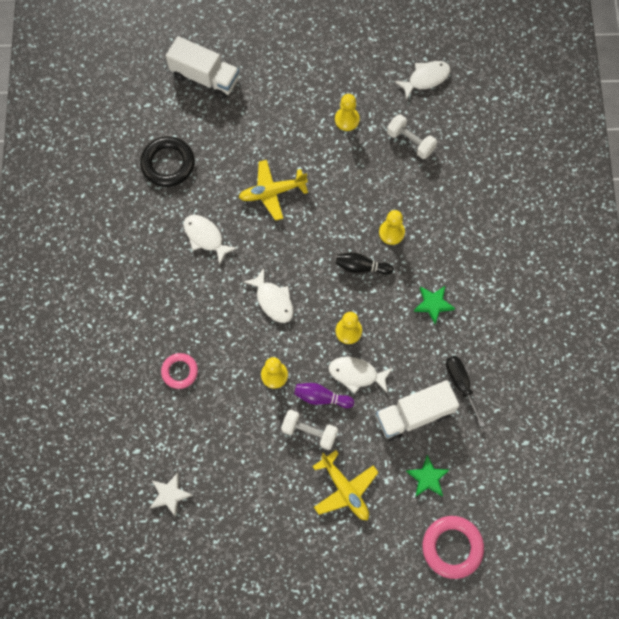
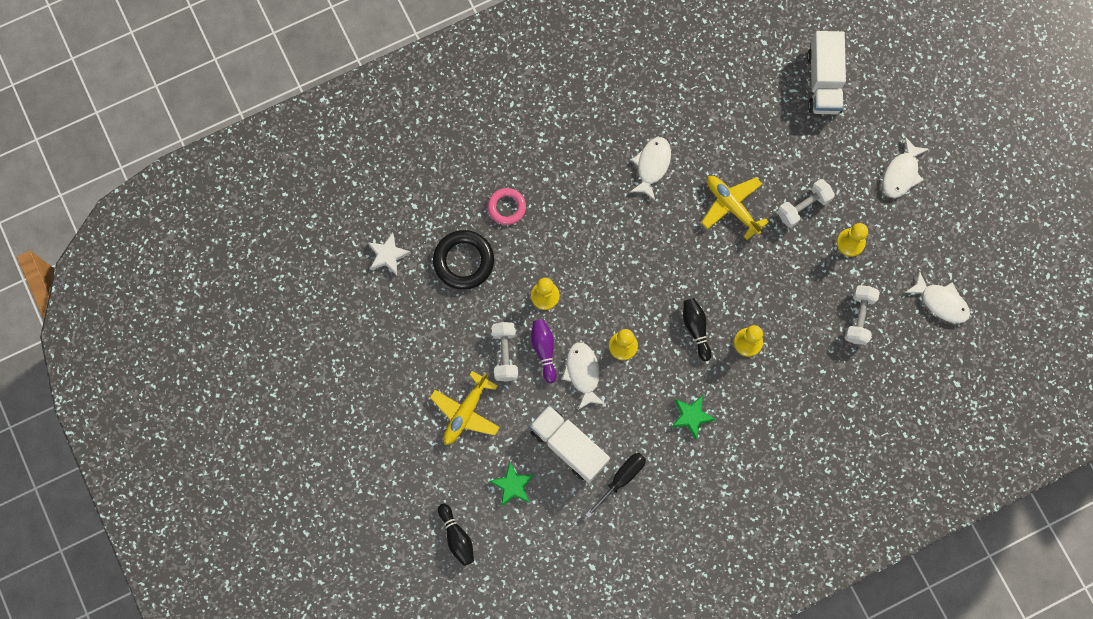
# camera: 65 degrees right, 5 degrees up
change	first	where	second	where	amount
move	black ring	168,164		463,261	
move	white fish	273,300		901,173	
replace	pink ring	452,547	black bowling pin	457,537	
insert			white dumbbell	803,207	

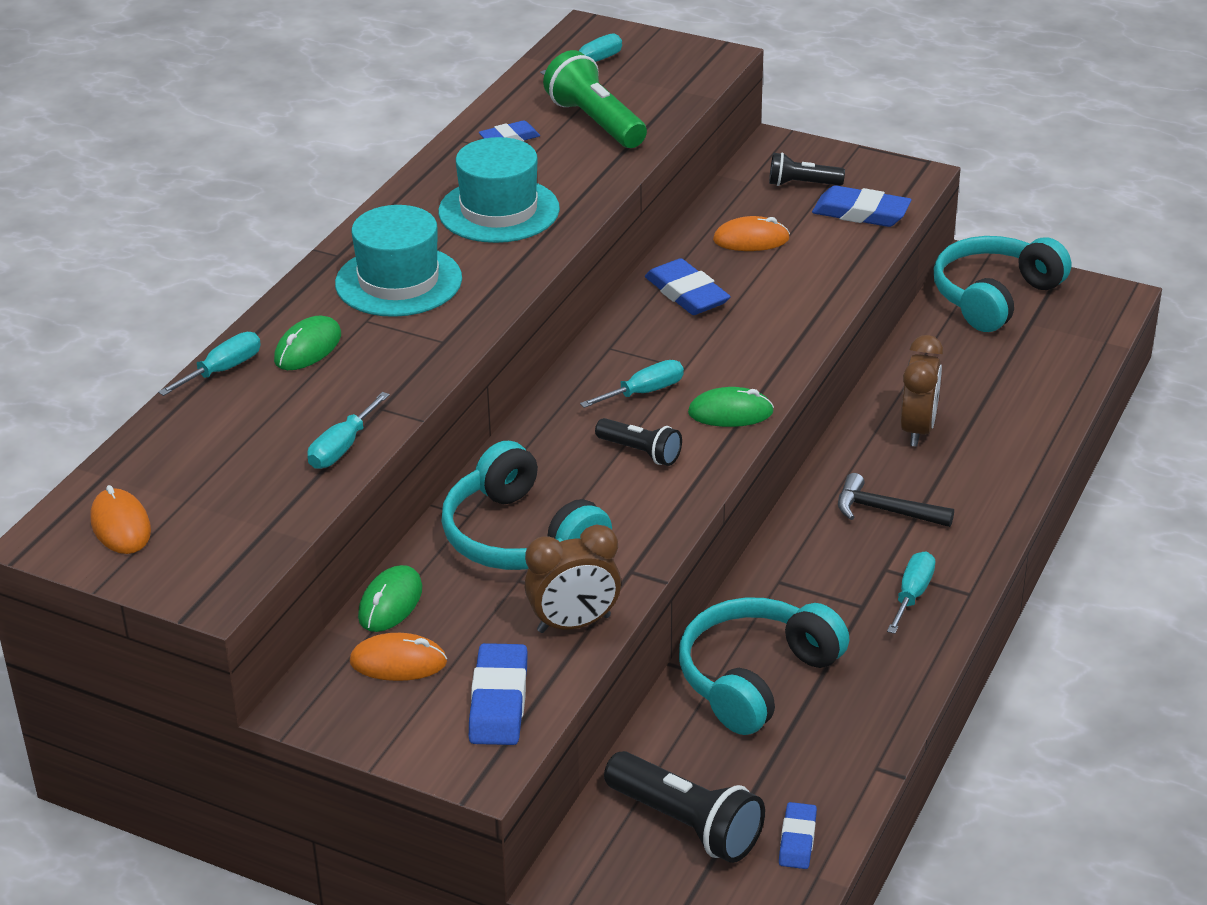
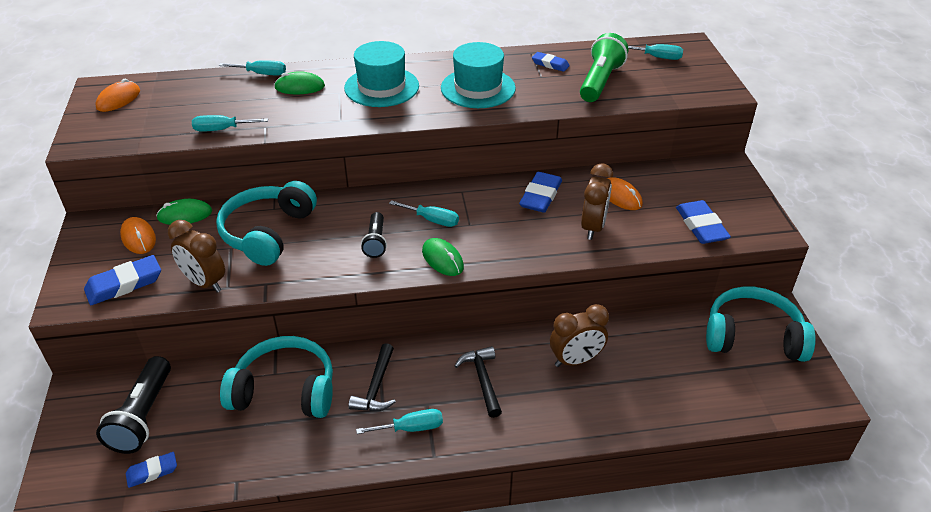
# camera: 55 degrees right, 5 degrees up
change	first	where	second	where	amount
delete	black flashlight	802,184			
insert			brown clock	593,227	
insert			black hammer	376,387	

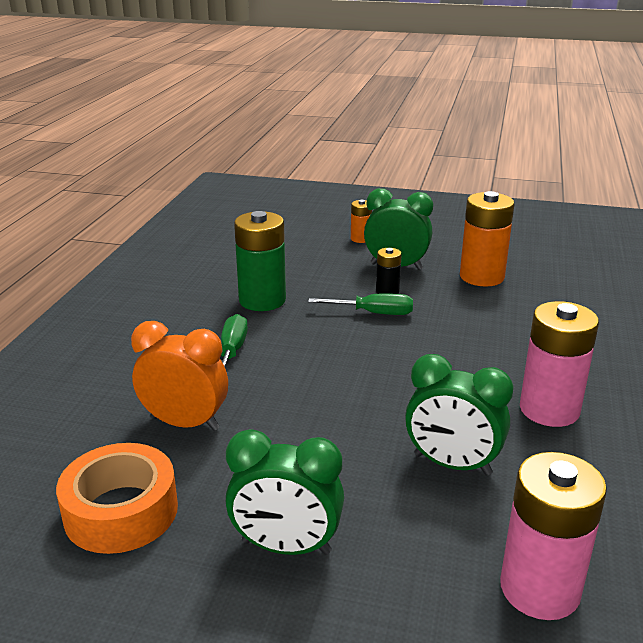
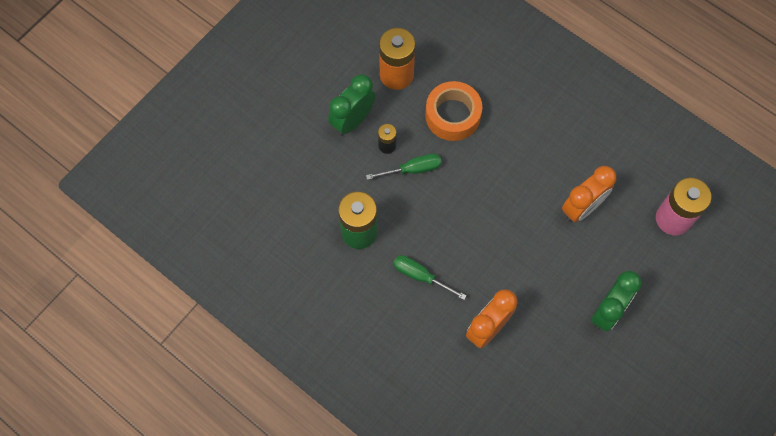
# camera: 65 degrees left, 40 degrees up
change	first	where	second	where	amount
delete	orange battery	360,239			
rotate	green screwdriver	373,313		412,169	45 degrees clockwise
delete	pink battery	549,409			
recolor	green clock	452,464	orange clock	582,208	
move	orange tape	121,511		452,115	

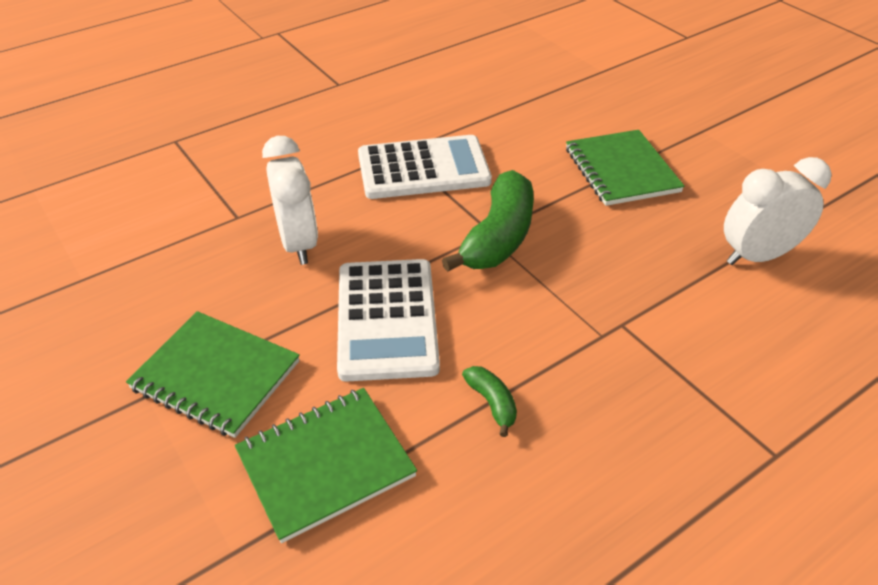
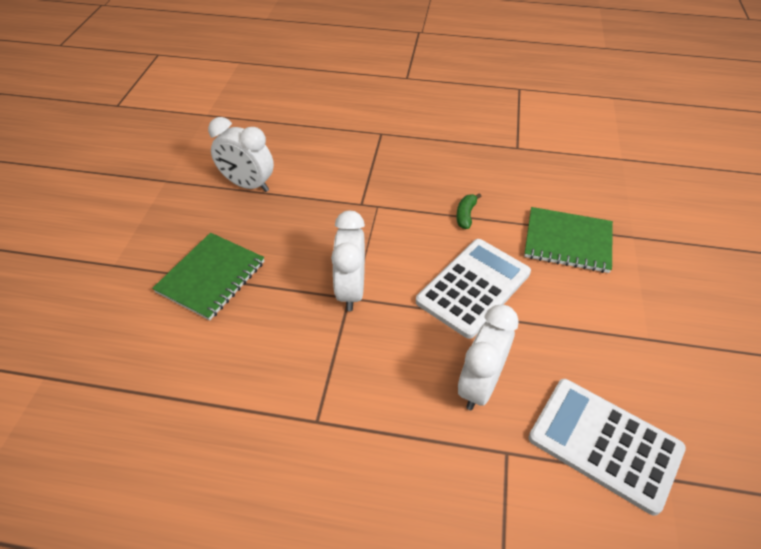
# camera: 135 degrees left, 5 degrees up
change	first	where	second	where	amount
move	white calculator	423,169		604,443	
replace	green banana	498,237	white clock	351,290	
delete	green notebook	216,375			

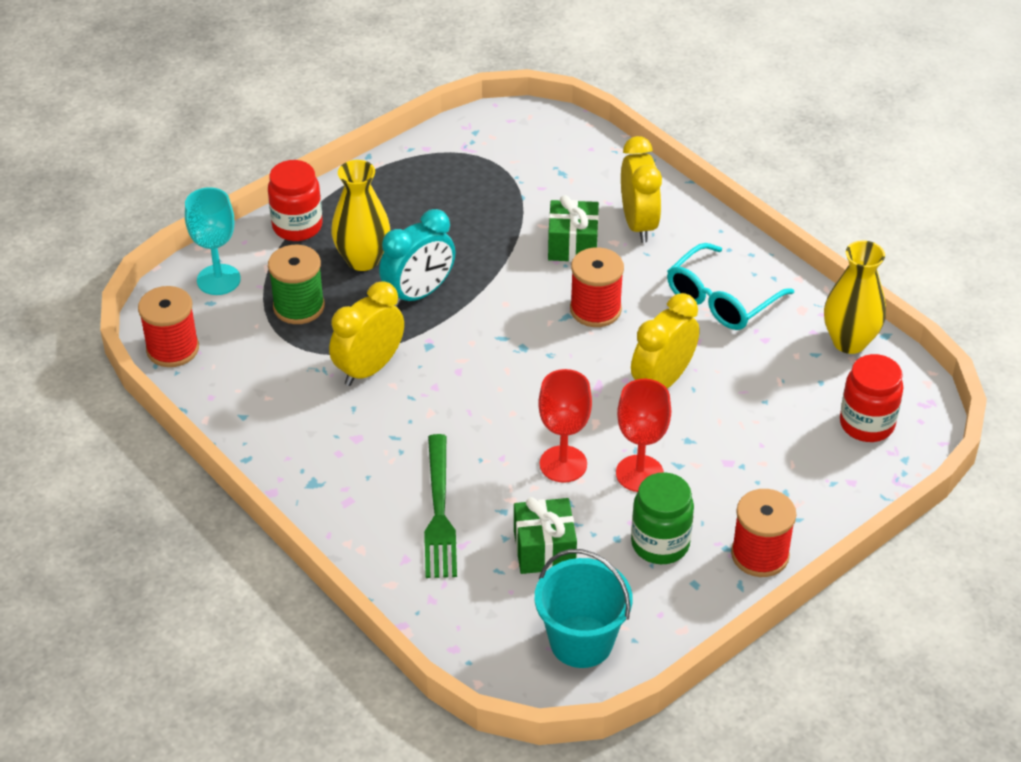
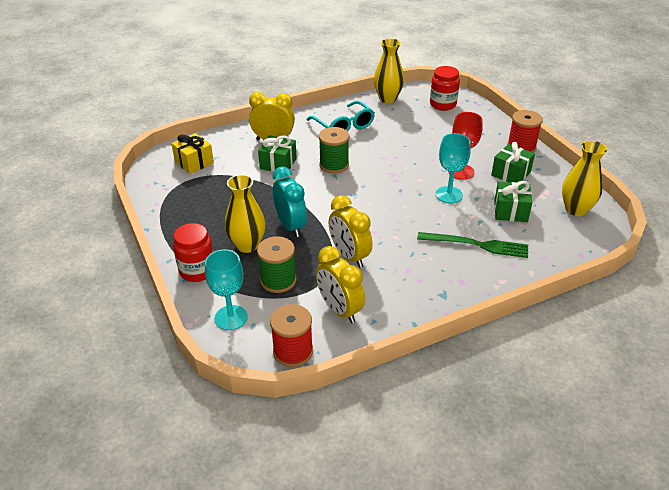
# camera: 75 degrees left, 5 degrees down
change	first	where	second	where	amount
recolor	red spool	595,309	green spool	334,165	
move	yellow clock	662,381		339,310	
recolor	red goblet	563,464	turquoise goblet	449,195	
replace	green jar	660,544	green gift	511,174	
replace	turquoise bucket	581,642	yellow vase	576,209	
insert			yellow gift	194,162	

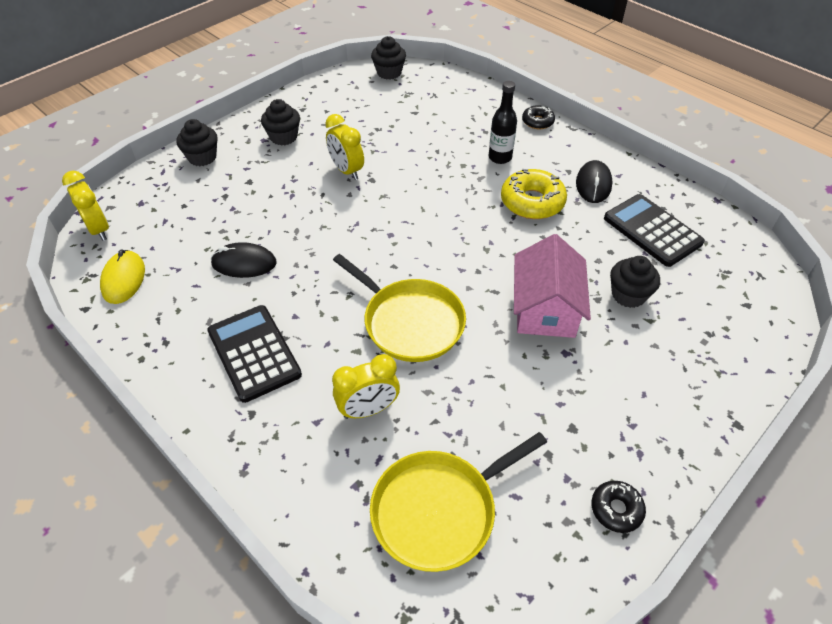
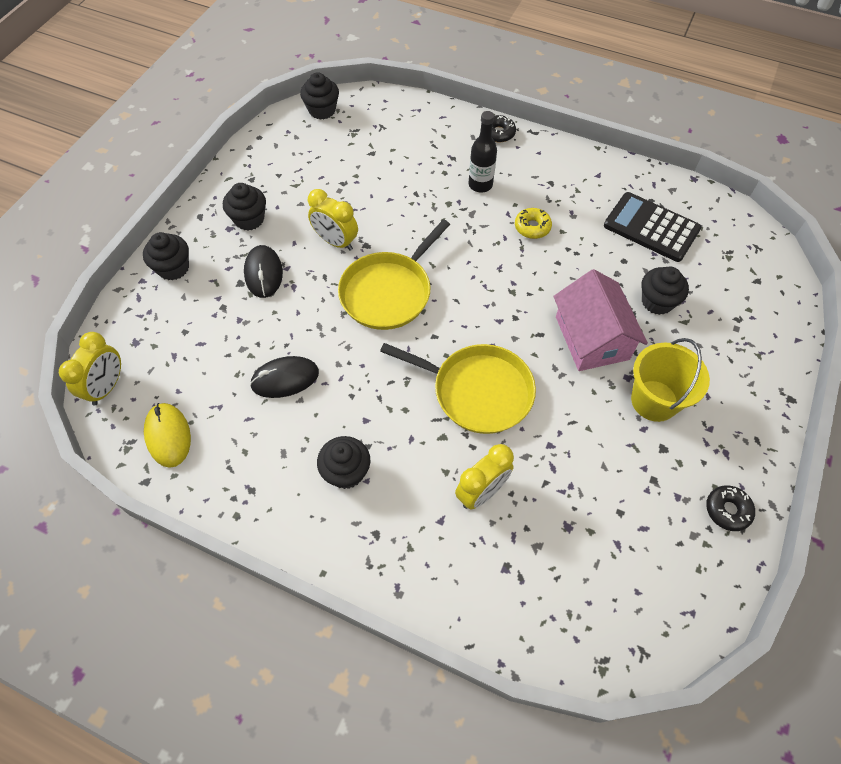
# camera: 20 degrees left, 10 degrees up
change	first	where	second	where	amount
move	black mouse	593,184		263,273	
resize	yellow donut	532,202		532,227	x0.57
rotate	yellow clock	99,229		107,387	75 degrees clockwise
replace	black calculator	254,353	black cupcake	346,472	
move	yellow pan	439,510		388,292	
insert			yellow bucket	654,400	

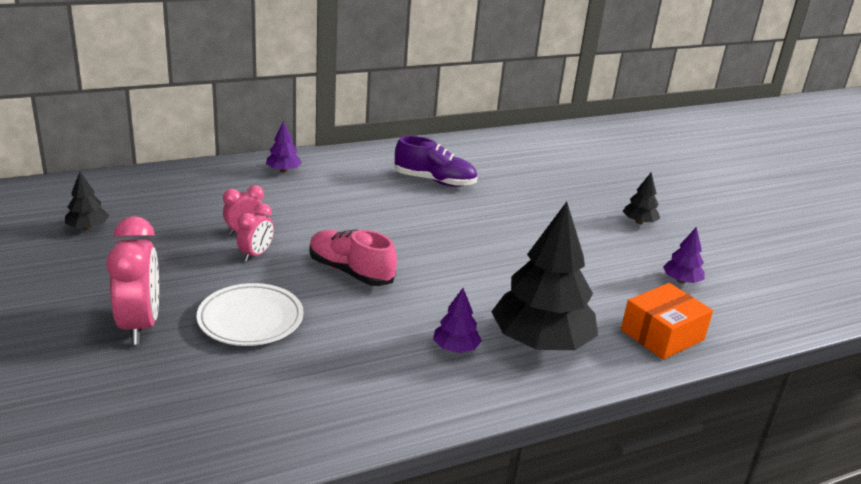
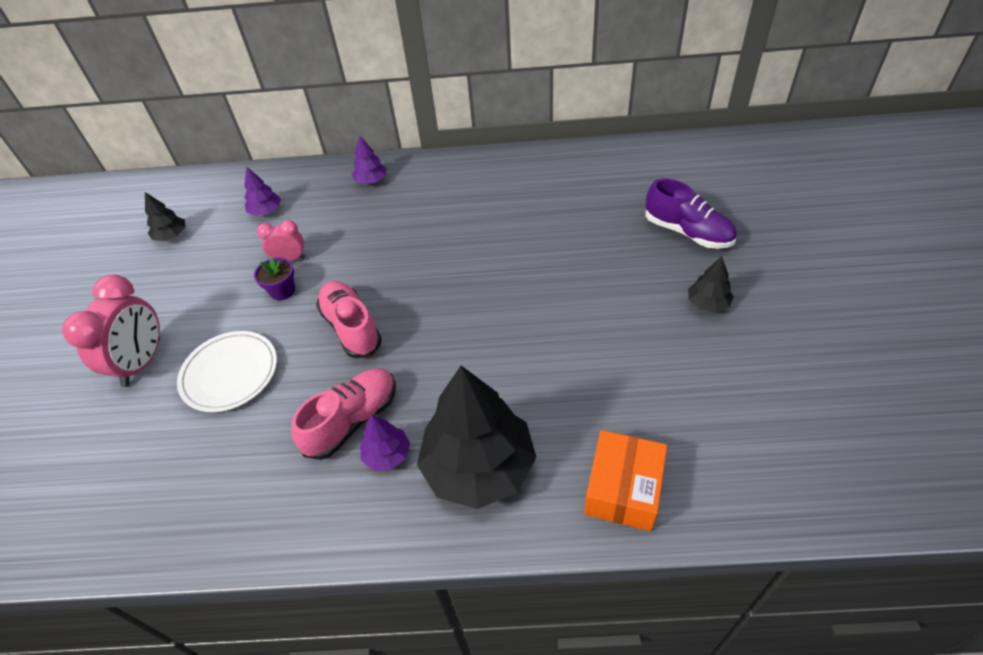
# camera: 30 degrees right, 20 degrees up
change	first	where	second	where	amount
move	purple shoe	435,181		687,232	
replace	pink clock	256,255	purple flower pot	282,291	
move	purple tree	681,281		266,211	
rotate	orange box	662,335		623,489	60 degrees counterclockwise
insert			pink shoe	352,420	

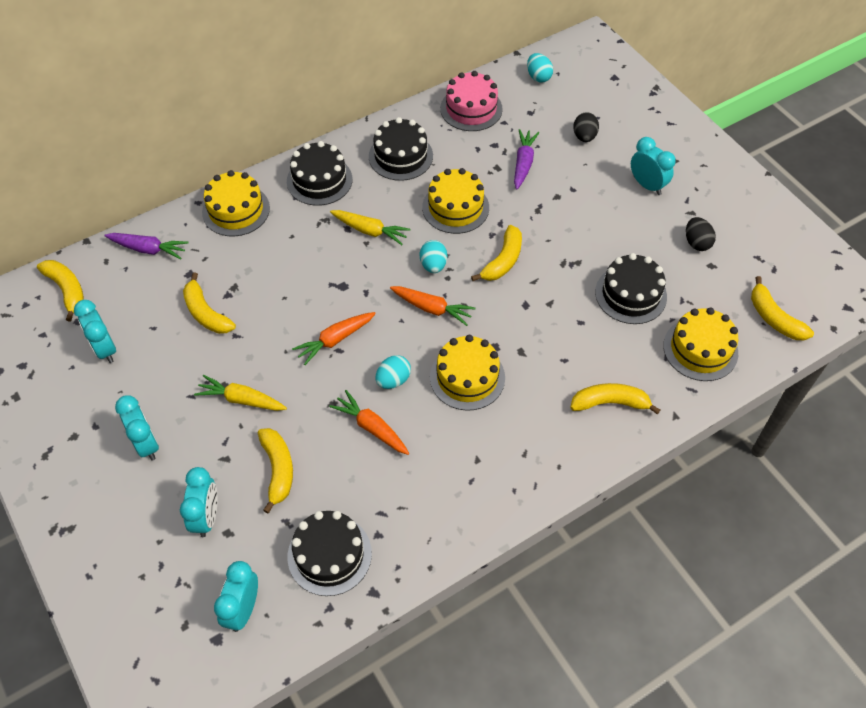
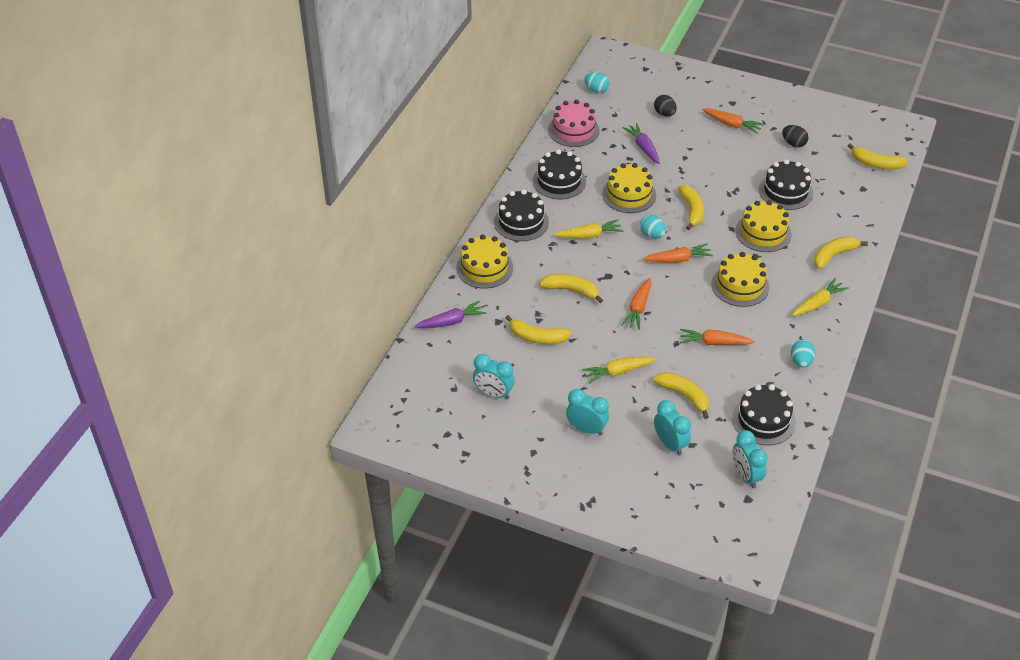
# camera: 35 degrees left, 10 degrees down
change	first	where	second	where	amount
replace	turquoise clock	647,185	orange carrot	732,125	
move	yellow banana	67,290		571,290	
move	yellow cake	700,349		763,232	
move	turquoise egg	393,380		801,361	
insert			yellow carrot	818,303	

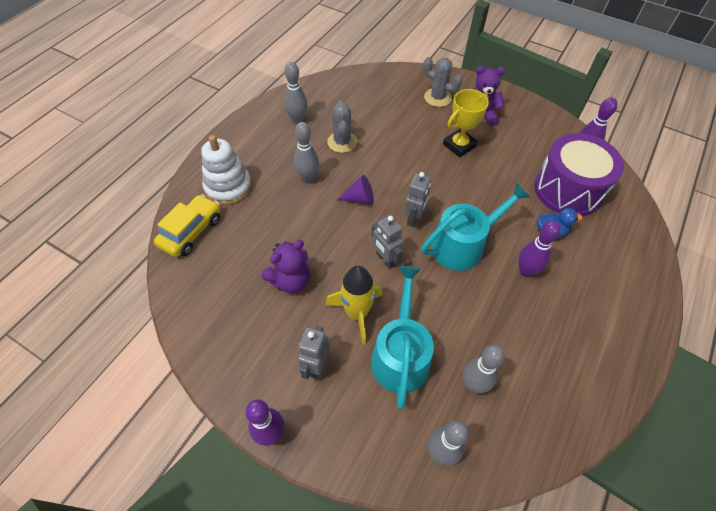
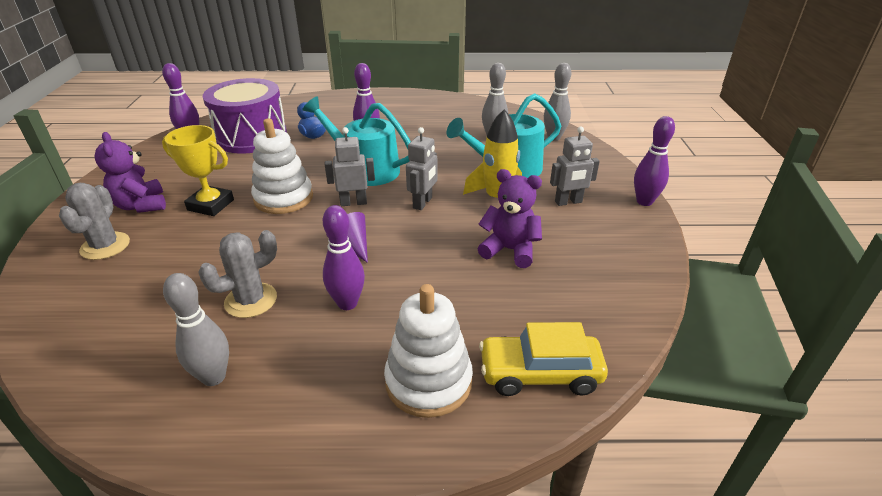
# camera: 120 degrees left, 20 degrees down
change	first	where	second	where	amount
recolor	grey bowling pin	308,178	purple bowling pin	347,303	
insert			white stacking toy	283,198	

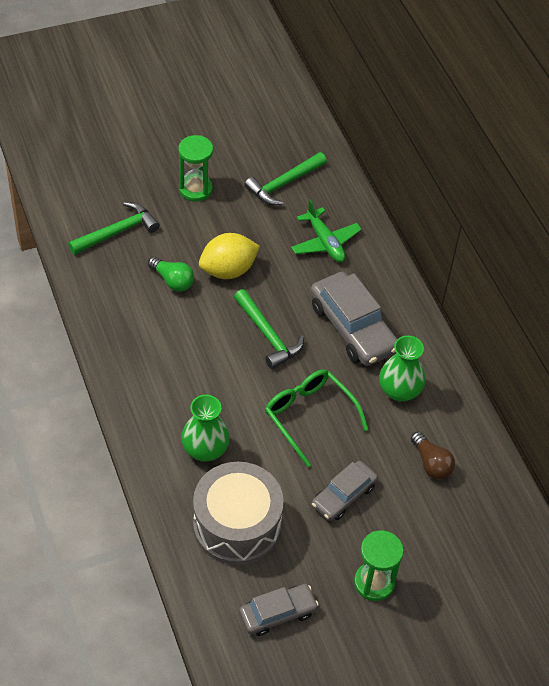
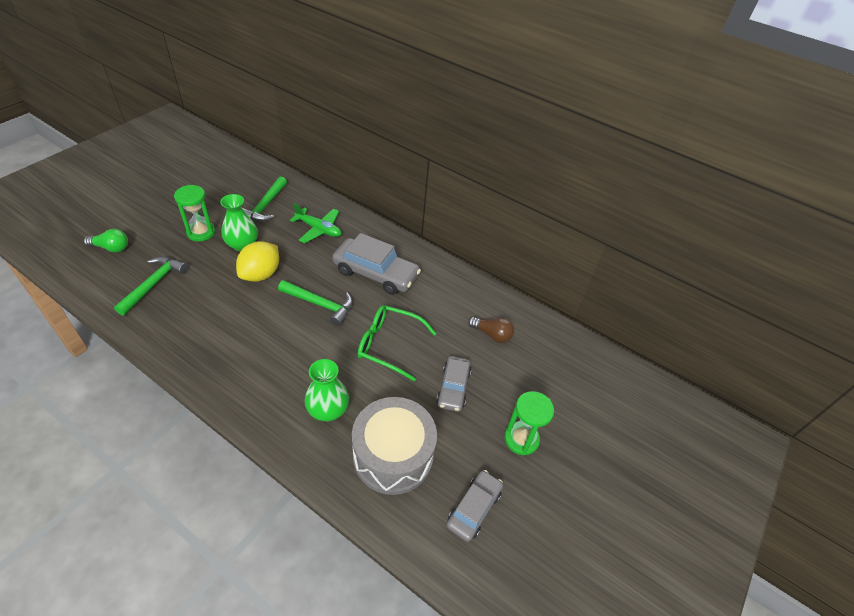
# camera: 35 degrees left, 5 degrees down
change	first	where	second	where	amount
move	green light bulb	172,281		111,248	
move	green vase	399,390		242,244	

